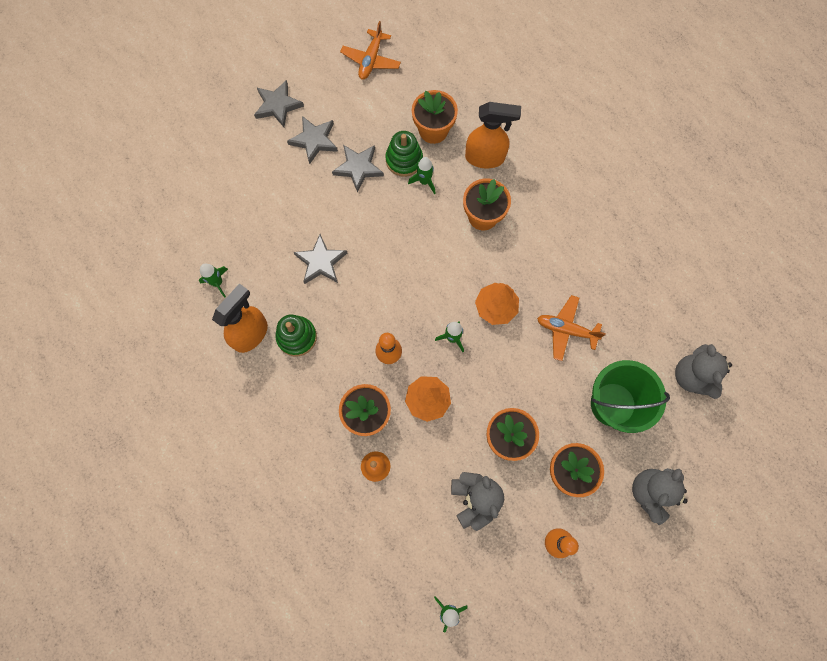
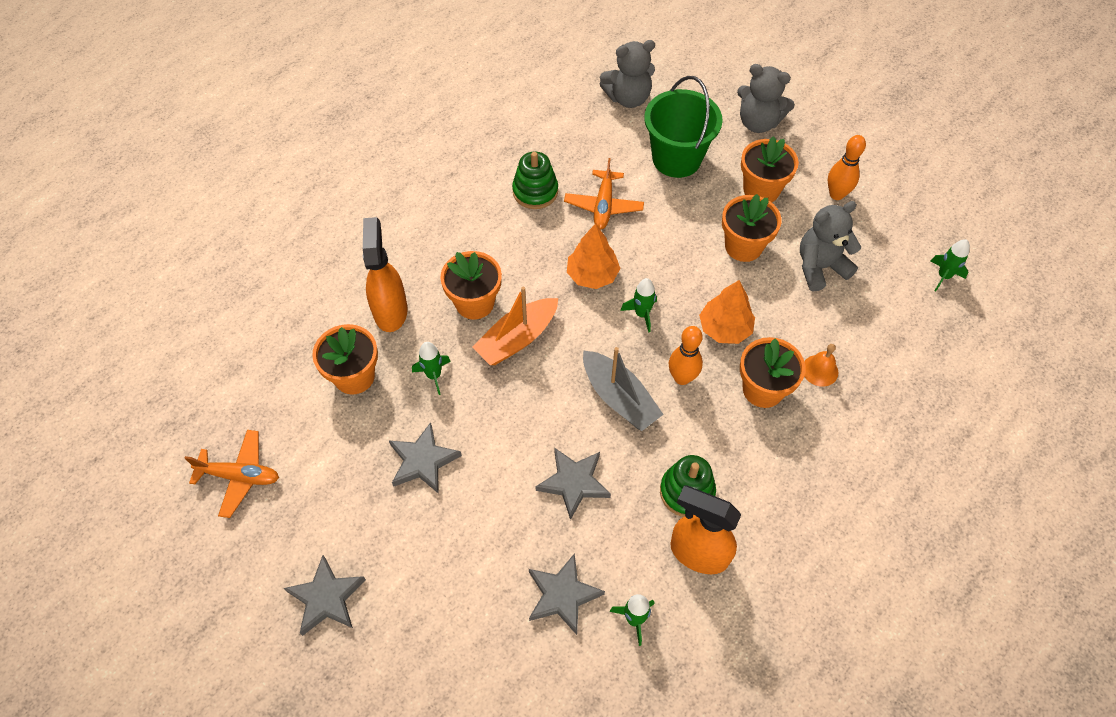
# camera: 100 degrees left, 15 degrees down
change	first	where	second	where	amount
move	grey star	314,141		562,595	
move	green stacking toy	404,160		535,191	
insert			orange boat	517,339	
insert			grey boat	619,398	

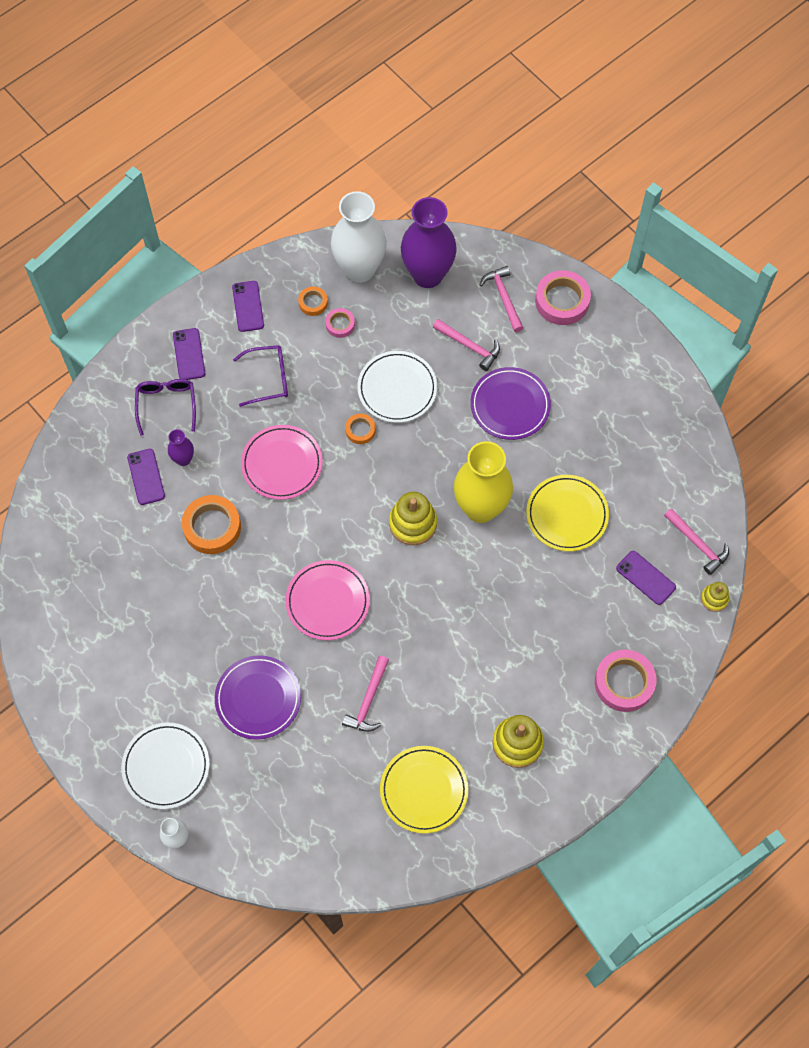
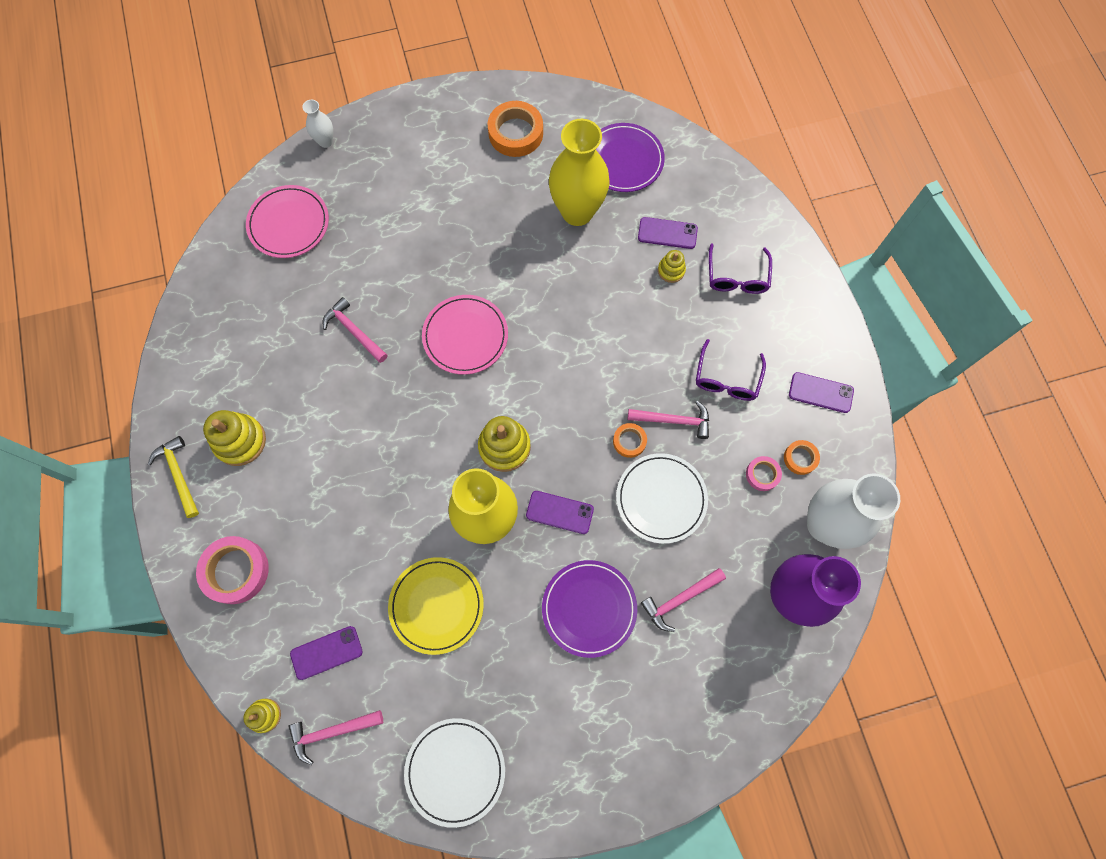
# camera: 115 degrees right, 5 degrees up
change	first	where	second	where	amount
move	pink hammer	503,297		674,420	
delete	pink tape	562,301			
move	purple phone	189,354		559,512	
rotate	purple glasses	166,404		737,277	75 degrees clockwise
move	pink plate	282,464		289,224	
replace	purple vase	183,459	yellow stacking toy	671,270	
move	orange tape	212,527		515,133	
move	purple plate	258,698		624,160	
move	white plate	166,766		455,771	
delete	yellow plate	424,790			
insert			yellow vase	577,212	
insert			yellow hammer	179,474	

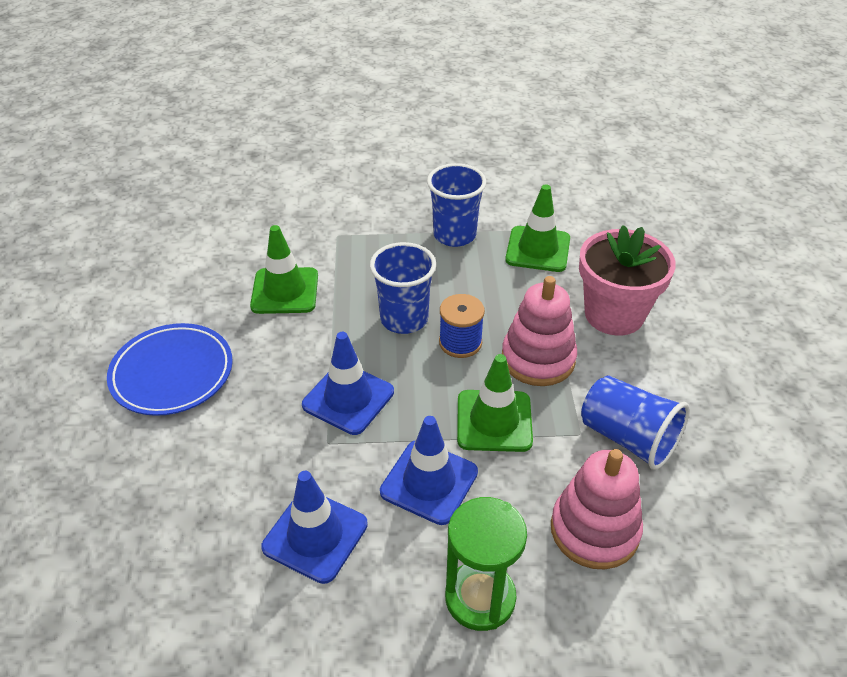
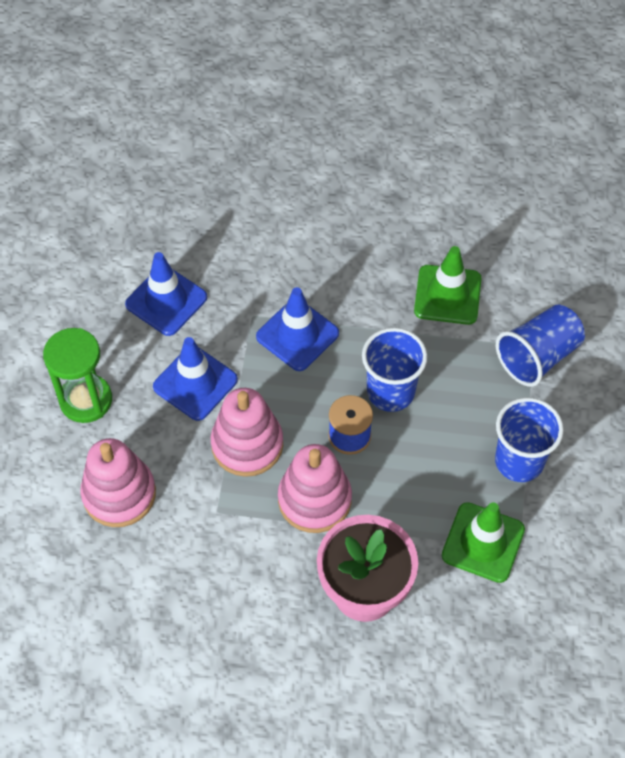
# camera: 100 degrees right, 15 degrees up
change	first	where	second	where	amount
delete	blue plate	172,373			
replace	green traffic cone	494,421	pink stacking toy	247,444	
move	blue cup	628,438		538,356	

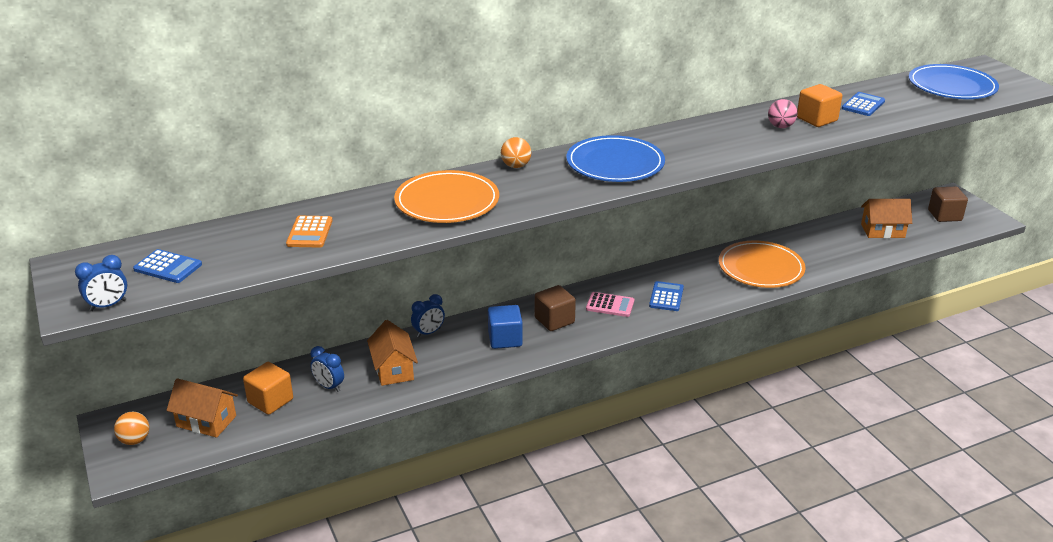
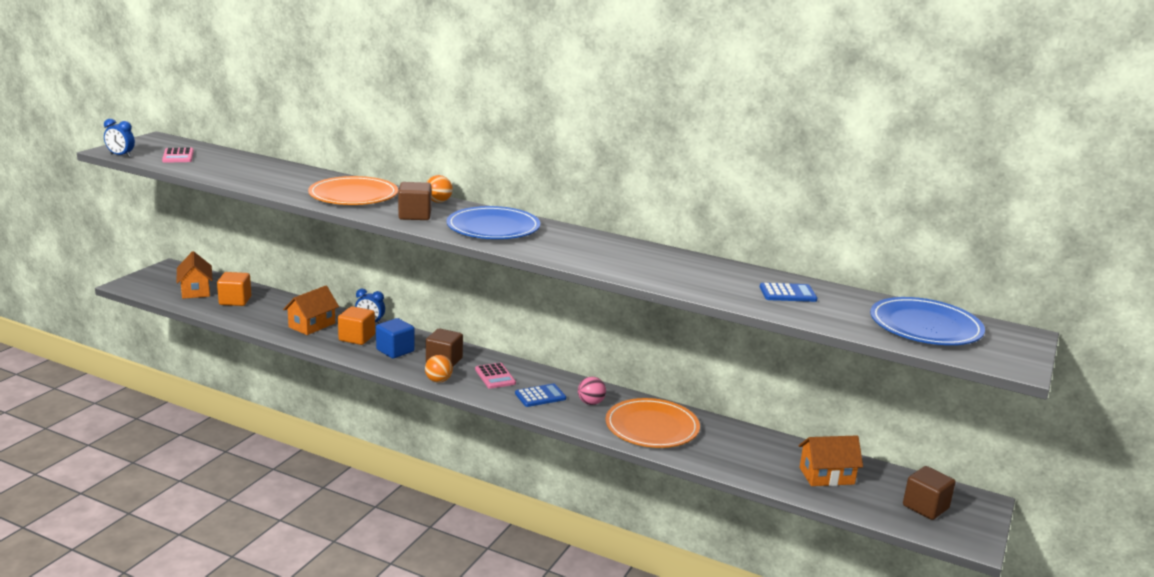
# camera: 50 degrees right, 10 degrees down
change	first	where	second	where	amount
move	orange cube	817,119		357,338	
move	pink ball	780,126		591,403	
rotate	orange house	882,231		826,476	60 degrees counterclockwise
delete	orange calculator	310,232			
recolor	blue calculator	168,267	pink calculator	178,156	
delete	blue clock	329,386			
move	orange ball	135,440		438,380	
insert			brown cube	415,215	

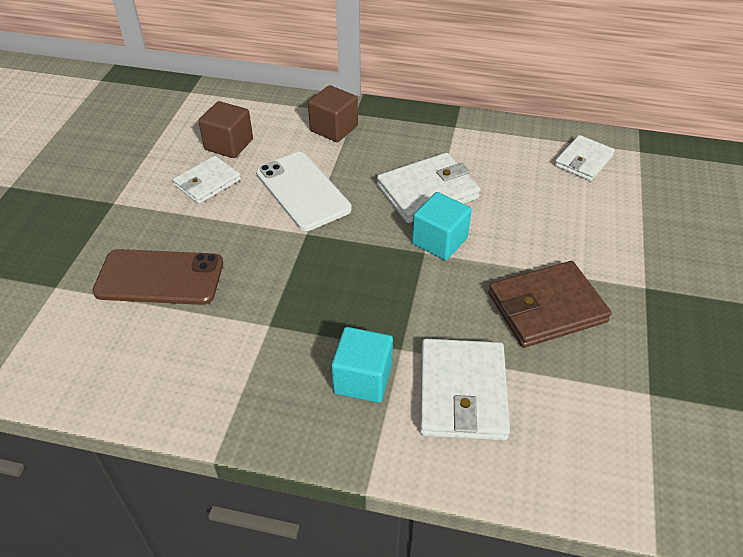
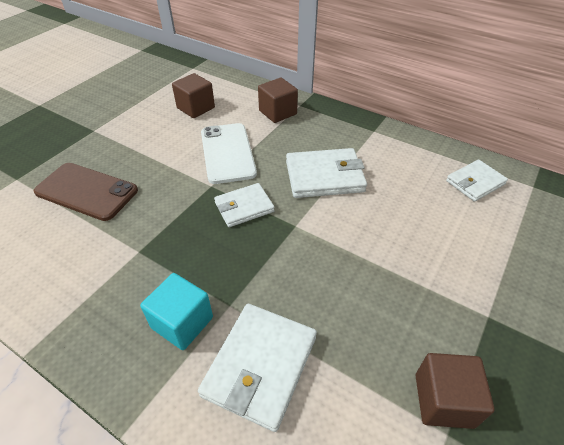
# camera: 20 degrees right, 0 degrees up
change	first	where	second	where	amount
move	white wallet	207,182		244,207	
delete	turquoise cube	439,241			
delete	brown wallet	546,308			
insert			brown cube	443,400	

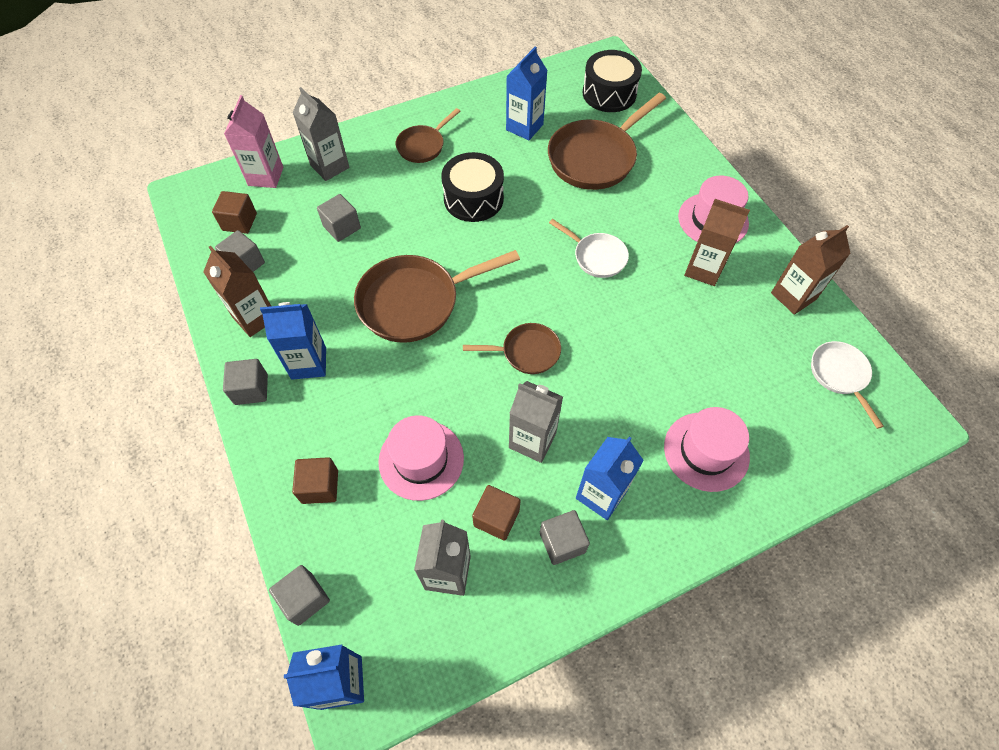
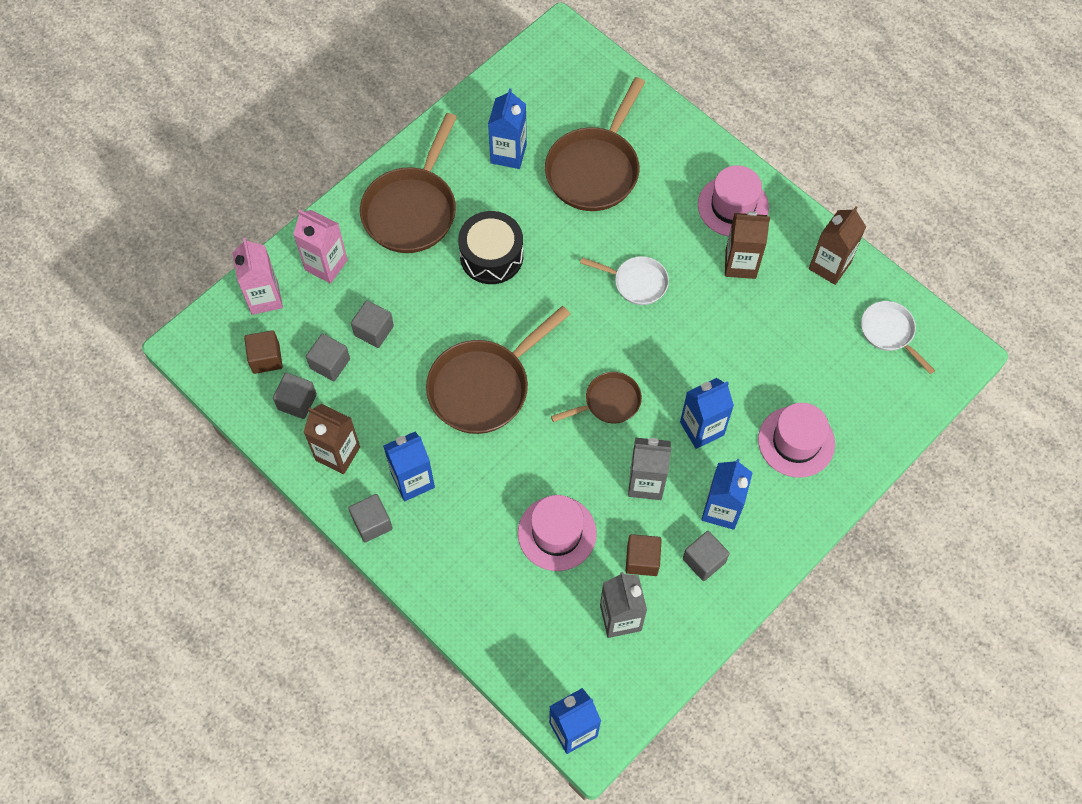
# camera: 20 degrees left, 5 degrees up
change	first	where	second	where	amount
delete	black drum	609,93			
recolor	grey carton	329,166	pink carton	326,265	
resize	brown pan	423,146		412,209	x1.82
delete	brown cube	320,486			
move	grey cube	304,598		330,364	
insert			blue carton	702,428	

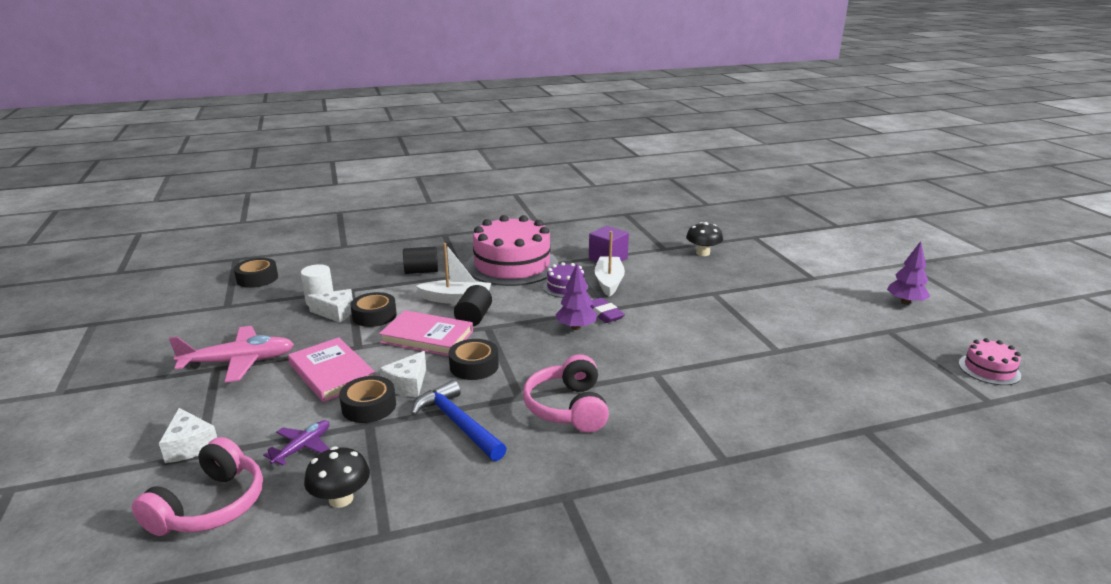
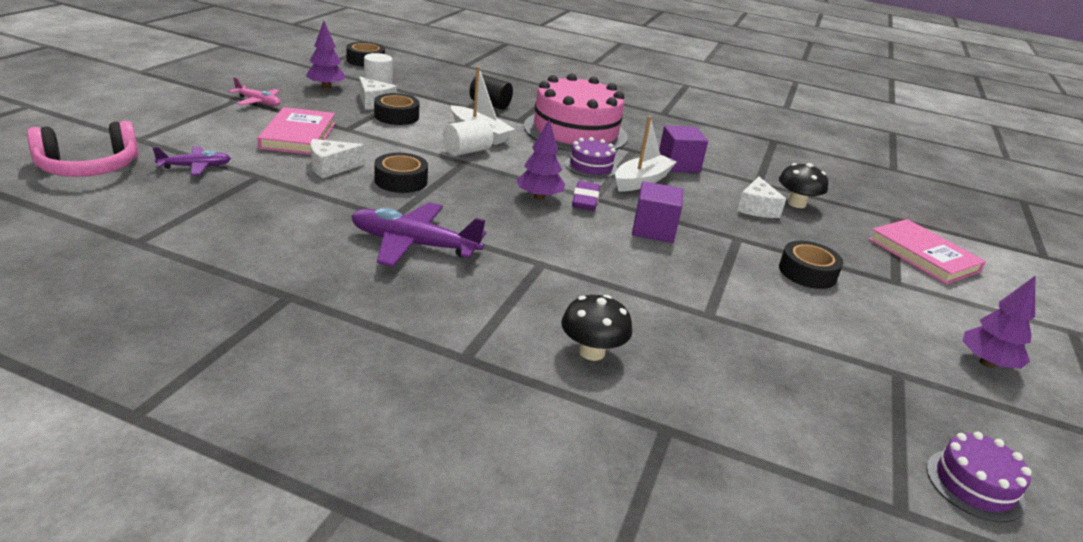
# camera: 35 degrees right, 5 degrees up
change	first	where	second	where	amount
recolor	black cylinder	474,318	white cylinder	467,151	
move	pink book	427,337		923,255	
resize	pink plane	239,362		258,102	x0.56
recolor	pink cake	989,369	purple cake	974,485	
replace	pink headphones	568,408	purple plane	413,244	
move	black tape	369,406		807,272	
delete	blue hammer	457,423			
move	white cheese	190,446		756,208	
move	black mushroom	341,499		591,352	
insert			purple tree	326,87	
insert			purple cube	653,230	

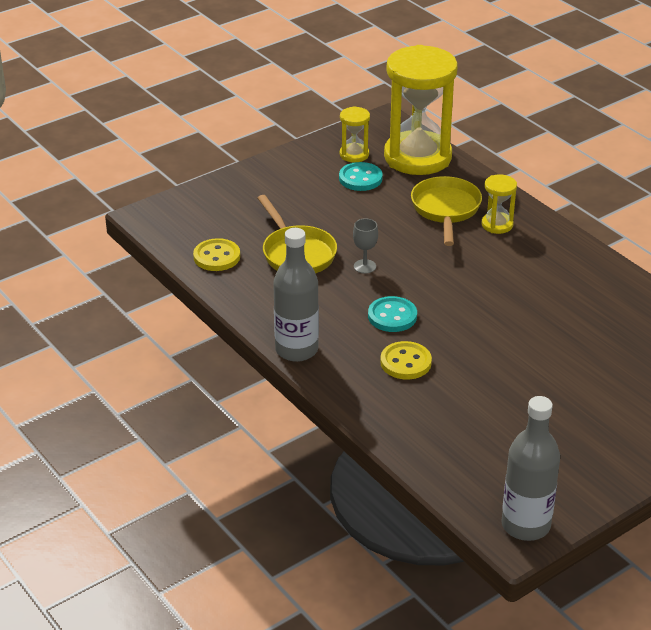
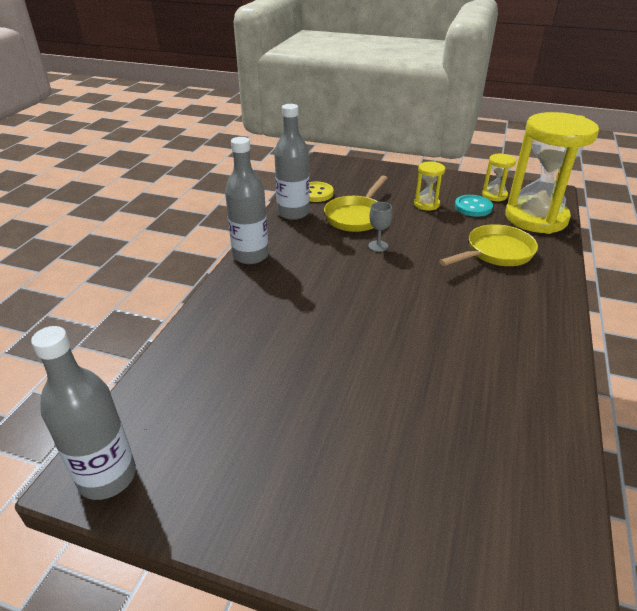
# camera: 55 degrees right, 0 degrees up
change	first	where	second	where	amount
move	yellow hourglass	497,225		426,204	
delete	turquoise button	392,316			
delete	yellow button	405,362			
insert			grey bottle	293,213	

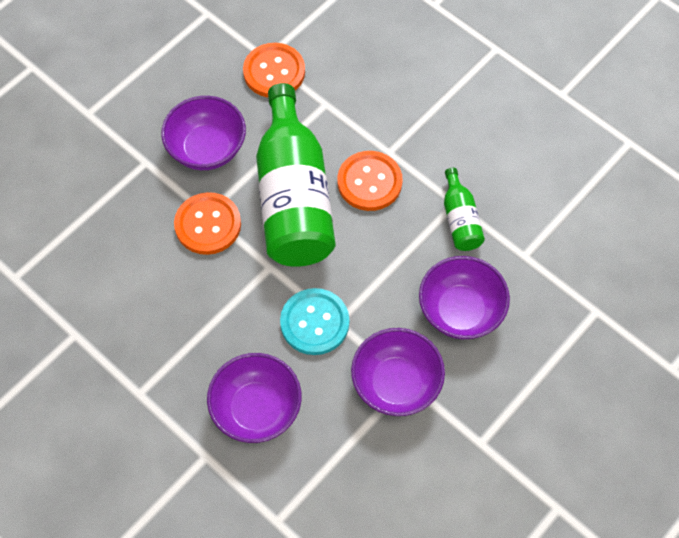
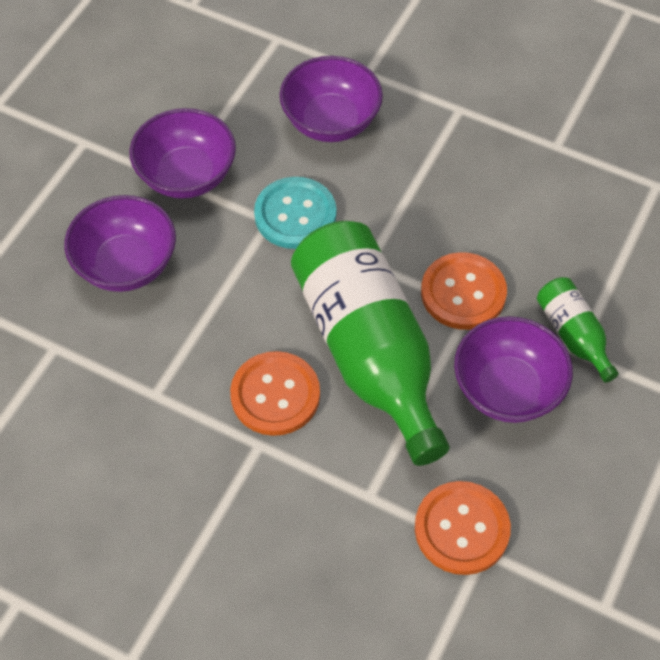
# camera: 165 degrees right, 5 degrees down
change	first	where	second	where	amount
move	green bottle	460,219		573,335	

